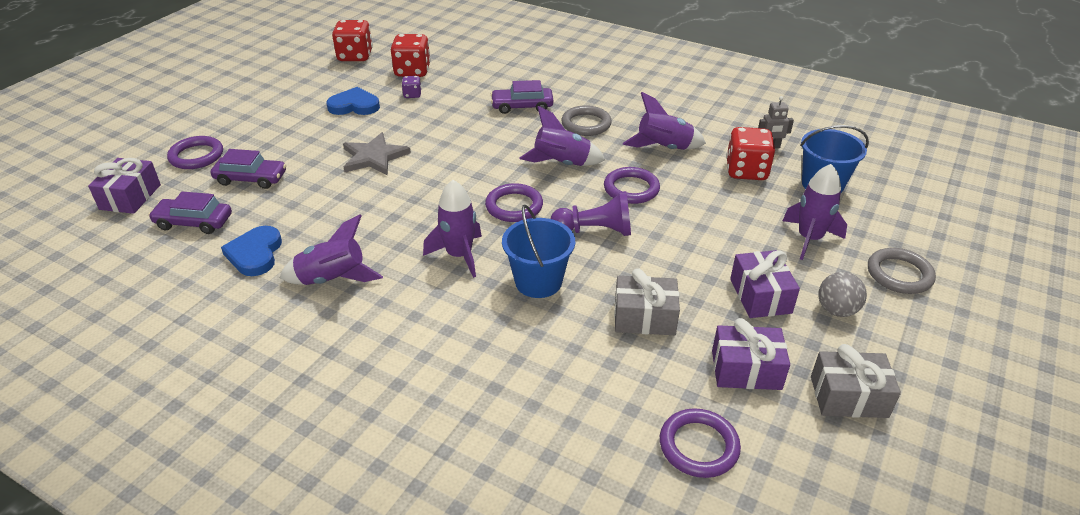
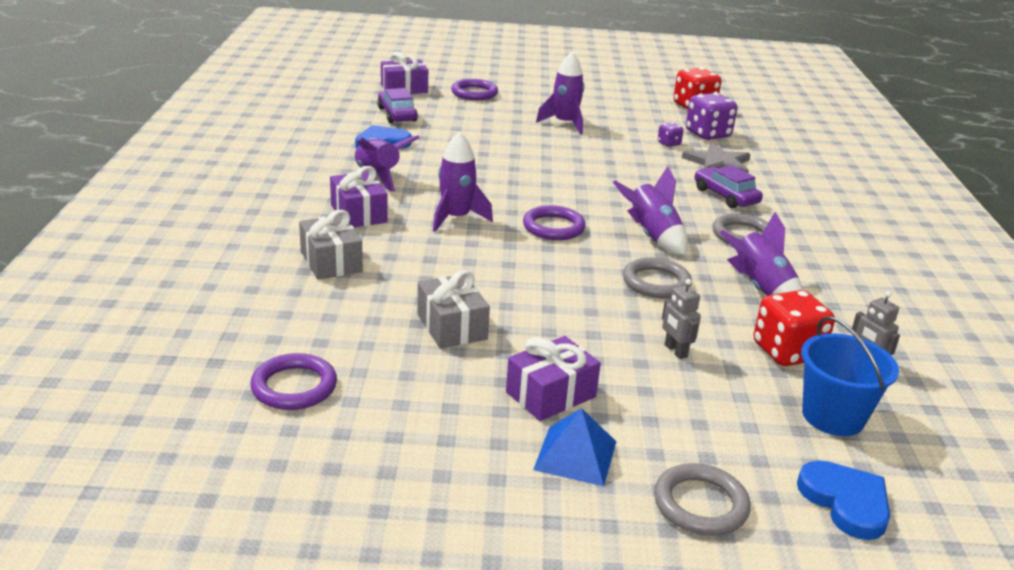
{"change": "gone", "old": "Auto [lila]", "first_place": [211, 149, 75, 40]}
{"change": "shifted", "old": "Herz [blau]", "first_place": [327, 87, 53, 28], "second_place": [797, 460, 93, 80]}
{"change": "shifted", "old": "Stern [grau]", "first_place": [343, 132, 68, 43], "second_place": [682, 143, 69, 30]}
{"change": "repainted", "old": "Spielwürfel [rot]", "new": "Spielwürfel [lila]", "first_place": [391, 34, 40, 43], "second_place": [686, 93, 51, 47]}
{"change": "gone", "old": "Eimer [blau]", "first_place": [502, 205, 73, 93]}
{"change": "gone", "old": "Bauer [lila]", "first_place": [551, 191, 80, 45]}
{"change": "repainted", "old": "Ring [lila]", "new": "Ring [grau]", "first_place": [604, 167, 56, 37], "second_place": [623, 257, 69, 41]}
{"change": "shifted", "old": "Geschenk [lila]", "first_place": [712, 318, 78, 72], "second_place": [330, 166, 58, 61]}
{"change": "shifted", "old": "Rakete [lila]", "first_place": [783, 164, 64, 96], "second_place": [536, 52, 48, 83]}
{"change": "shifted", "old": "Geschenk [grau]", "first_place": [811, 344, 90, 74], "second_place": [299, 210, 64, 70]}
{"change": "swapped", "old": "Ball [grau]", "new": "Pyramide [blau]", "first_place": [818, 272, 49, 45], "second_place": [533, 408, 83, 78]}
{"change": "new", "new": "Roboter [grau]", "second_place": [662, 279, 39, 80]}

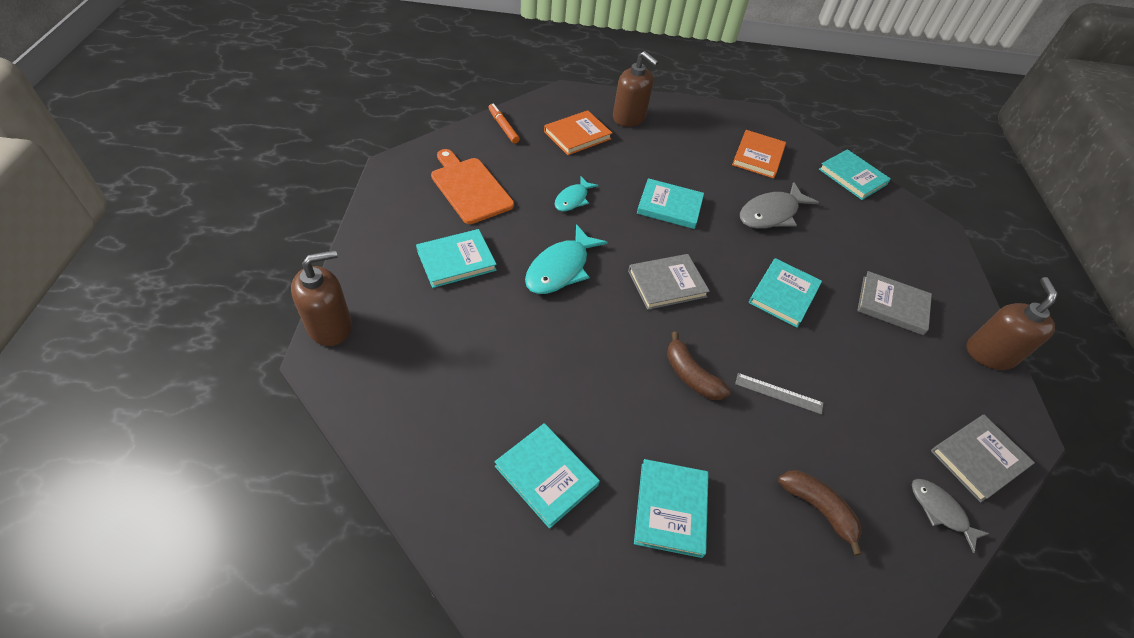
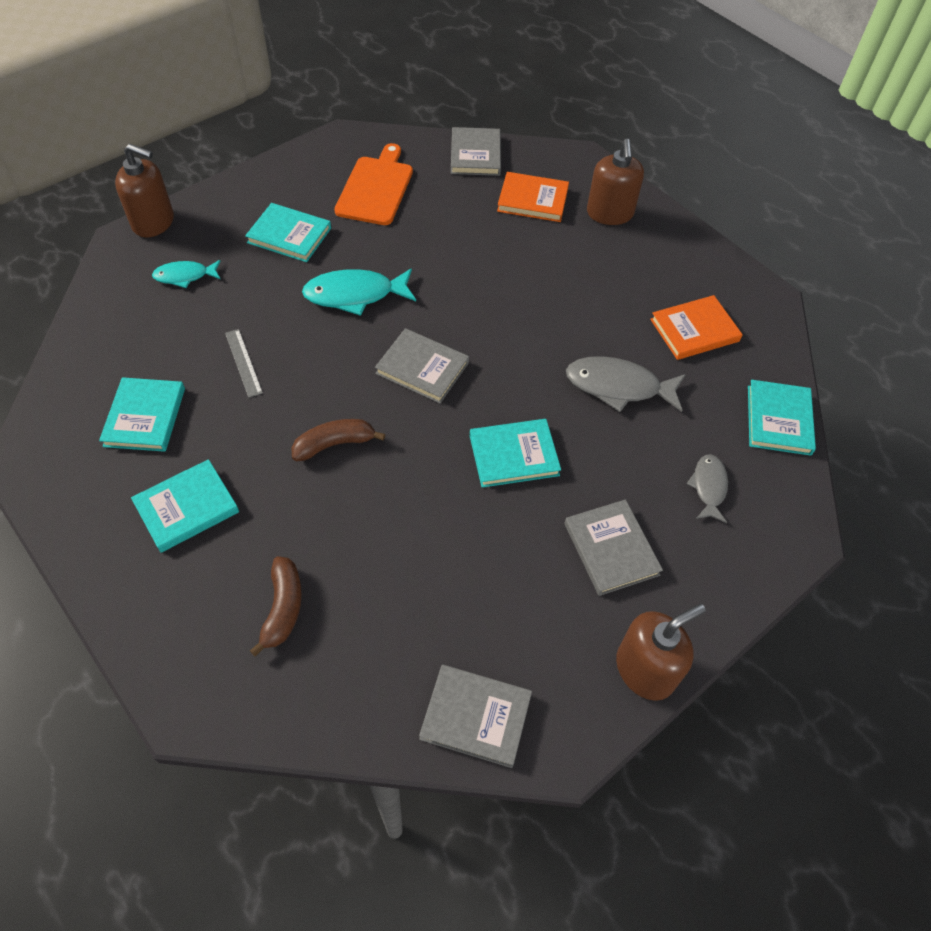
{"change": "swapped", "old": "Filzstift [orange]", "new": "Buch [grau]", "first_place": [488, 103, 32, 41], "second_place": [451, 127, 50, 49]}
{"change": "shifted", "old": "Fisch [türkis]", "first_place": [555, 177, 43, 34], "second_place": [152, 260, 68, 28]}
{"change": "gone", "old": "Buch [türkis]", "first_place": [637, 178, 67, 51]}
{"change": "rotated", "old": "Banane [braun]", "first_place": [667, 332, 64, 68], "second_place": [291, 419, 94, 42], "degrees": 60}
{"change": "shifted", "old": "Lineal [grau]", "first_place": [735, 373, 88, 42], "second_place": [225, 329, 38, 69]}
{"change": "shifted", "old": "Fisch [grau]", "first_place": [912, 479, 78, 74], "second_place": [686, 454, 42, 69]}

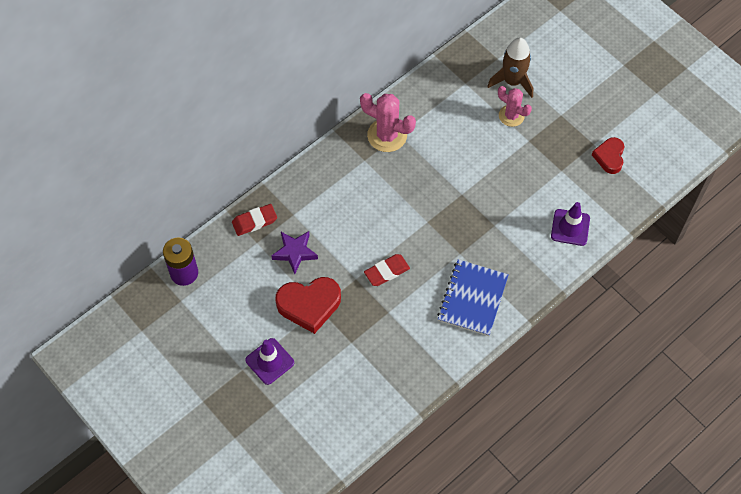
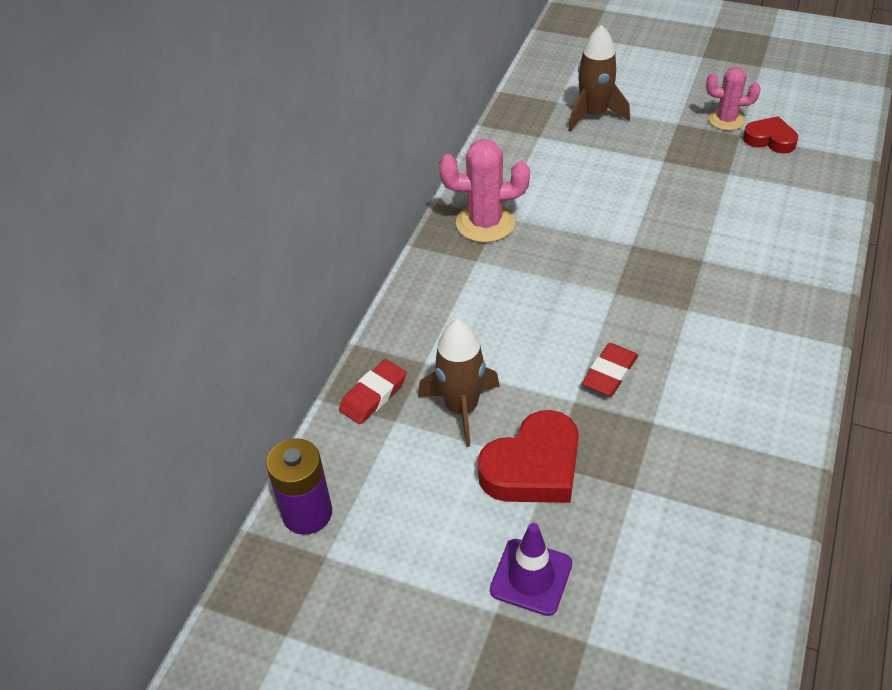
{"change": "swapped", "old": "Stern [lila]", "new": "Rakete [braun]", "first_place": [271, 231, 47, 43], "second_place": [418, 319, 82, 128]}
{"change": "gone", "old": "Notizbuch [blau]", "first_place": [437, 259, 72, 77]}
{"change": "shifted", "old": "Kaktus [rosa]", "first_place": [498, 86, 34, 41], "second_place": [706, 67, 55, 64]}
{"change": "gone", "old": "Leitkegel [lila]", "first_place": [551, 202, 39, 44]}
{"change": "rotated", "old": "Herz [rot]", "first_place": [592, 137, 32, 37], "second_place": [743, 116, 55, 38], "degrees": 135}

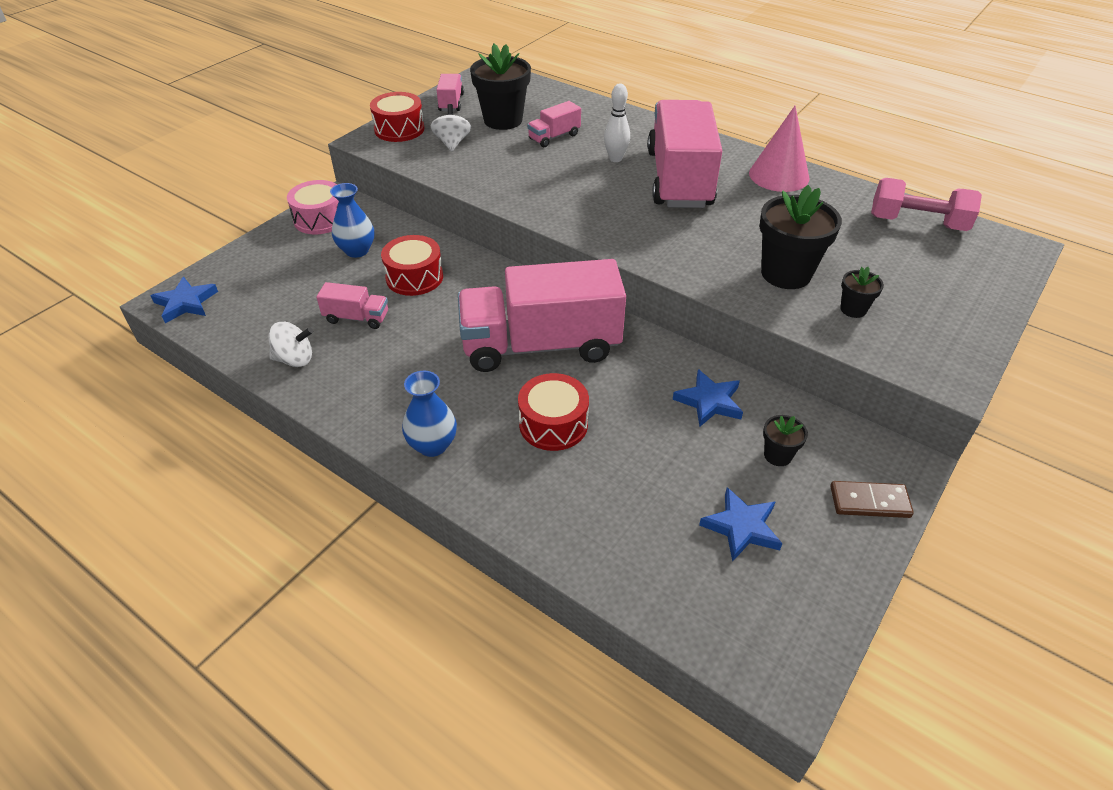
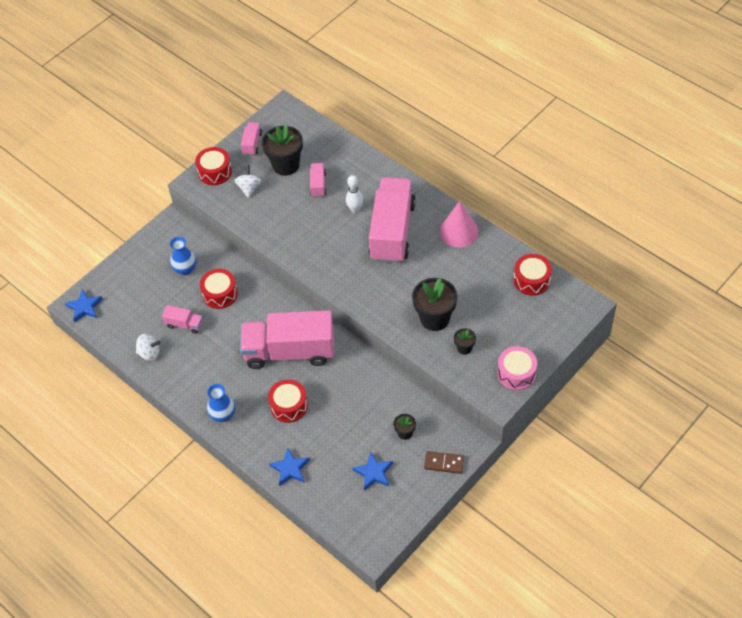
{"change": "shifted", "old": "Trommel [rosa]", "first_place": [287, 180, 52, 54], "second_place": [497, 346, 40, 44]}
{"change": "rotated", "old": "Lastwagen [rosa]", "first_place": [527, 101, 54, 46], "second_place": [310, 163, 16, 34], "degrees": 120}
{"change": "shifted", "old": "Stern [blau]", "first_place": [673, 369, 70, 58], "second_place": [269, 448, 41, 38]}
{"change": "swapped", "old": "Hantel [rosa]", "new": "Trommel [rot]", "first_place": [871, 178, 111, 53], "second_place": [514, 254, 38, 42]}

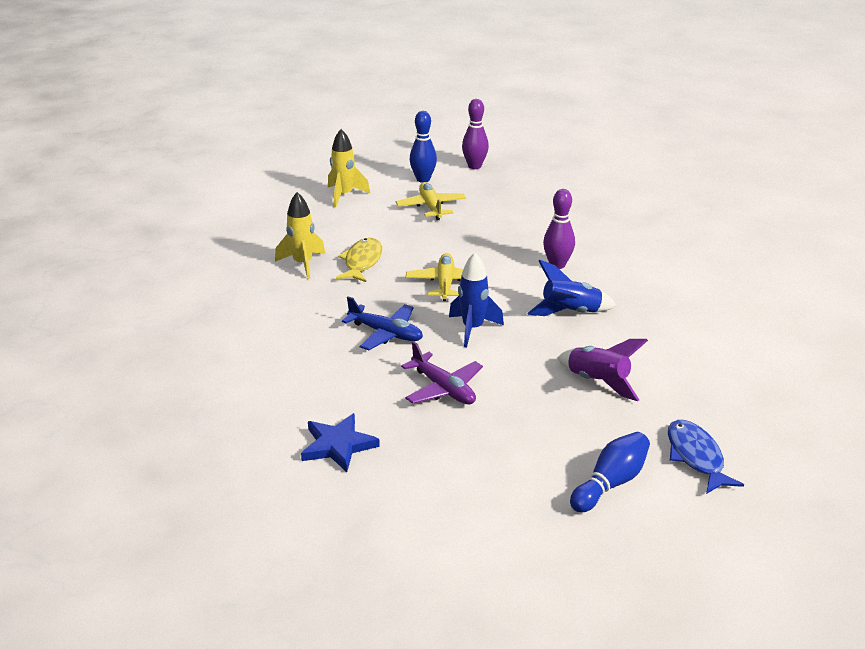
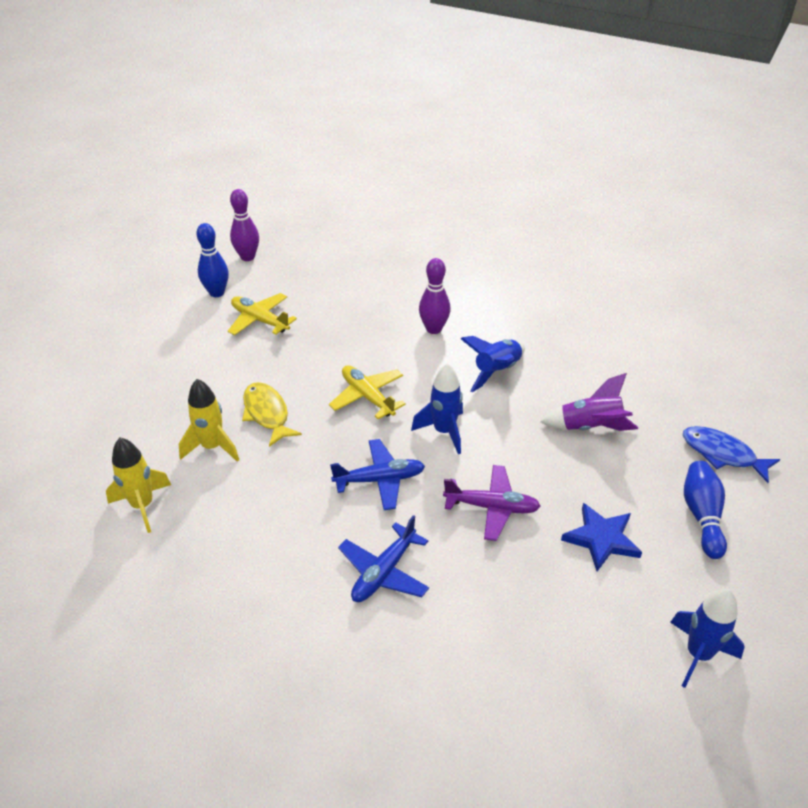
{"change": "shifted", "old": "Stern [blau]", "first_place": [301, 413, 79, 59], "second_place": [561, 503, 81, 68]}
{"change": "shifted", "old": "Rakete [gelb]", "first_place": [328, 129, 42, 78], "second_place": [106, 438, 65, 95]}
{"change": "new", "new": "Flugzeug [blau]", "second_place": [338, 515, 91, 87]}
{"change": "new", "new": "Rakete [blau]", "second_place": [670, 589, 75, 99]}

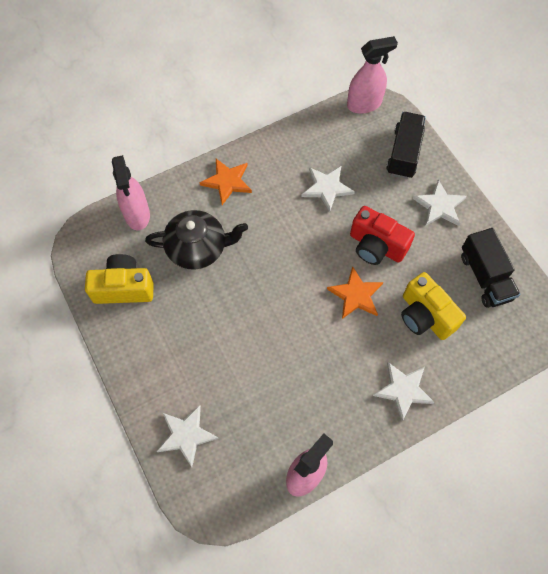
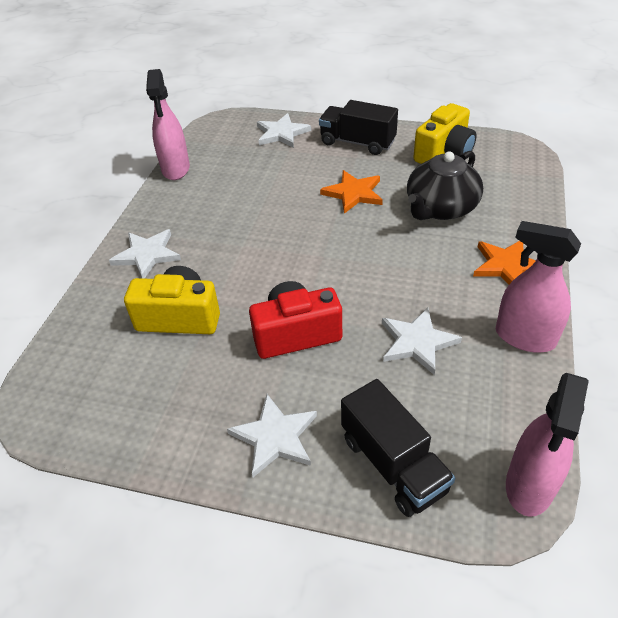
{"change": "shifted", "old": "Sprühflasche [rosa]", "first_place": [112, 155, 38, 76], "second_place": [496, 221, 85, 132]}
{"change": "shifted", "old": "Stern [orange]", "first_place": [327, 266, 56, 53], "second_place": [320, 170, 63, 44]}
{"change": "shifted", "old": "Lastwagen [schwarz]", "first_place": [461, 228, 59, 80], "second_place": [319, 100, 79, 55]}

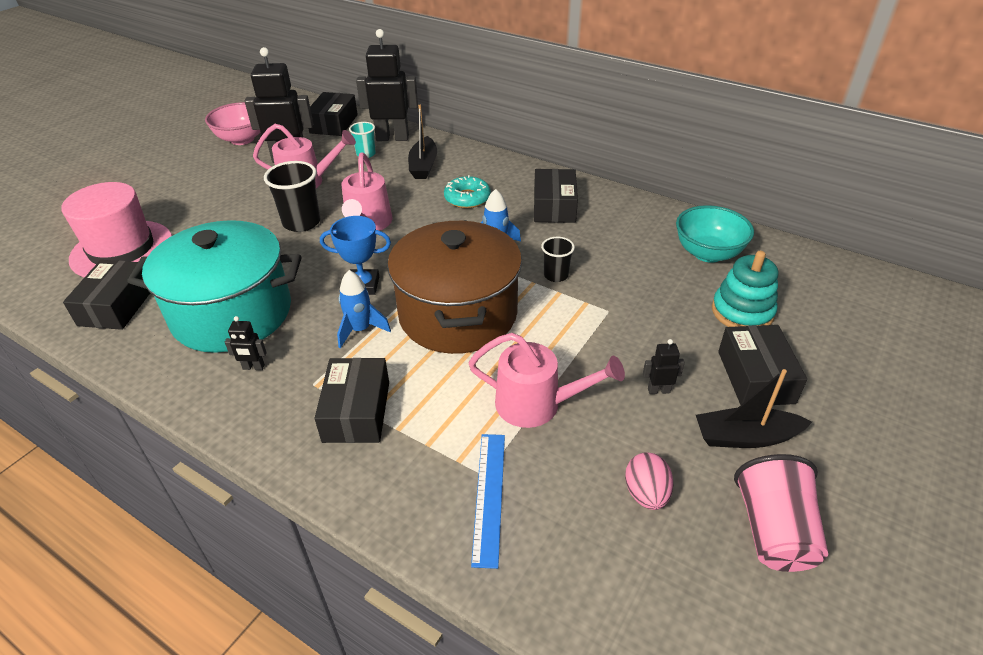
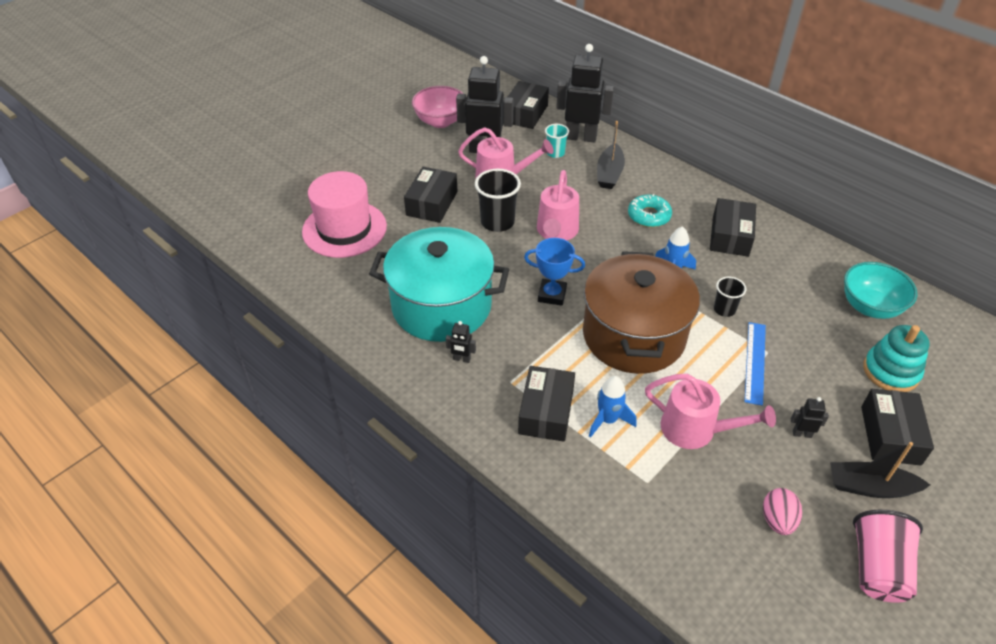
{"change": "shifted", "old": "Schachtel [schwarz]", "first_place": [63, 260, 87, 70], "second_place": [404, 167, 53, 56]}
{"change": "shifted", "old": "Rakete [blau]", "first_place": [337, 270, 54, 79], "second_place": [589, 376, 47, 62]}
{"change": "shifted", "old": "Lineal [blau]", "first_place": [471, 434, 34, 135], "second_place": [744, 322, 22, 84]}

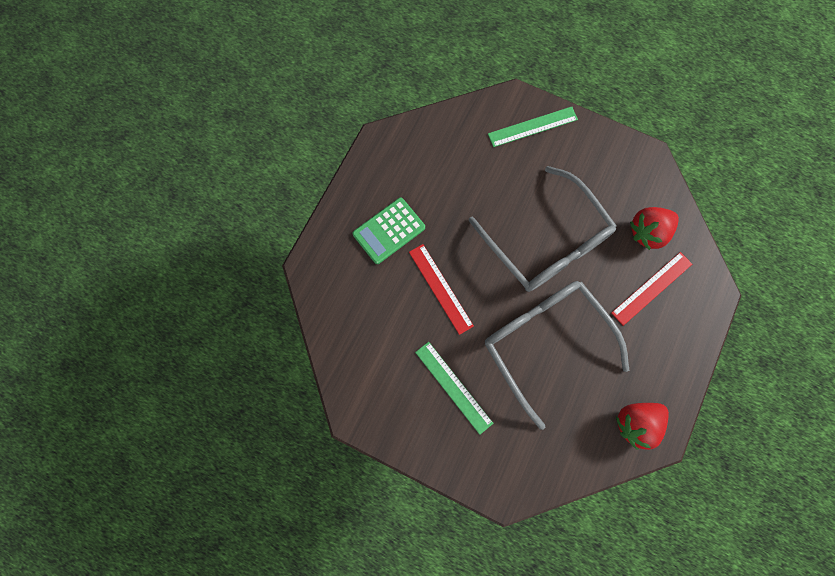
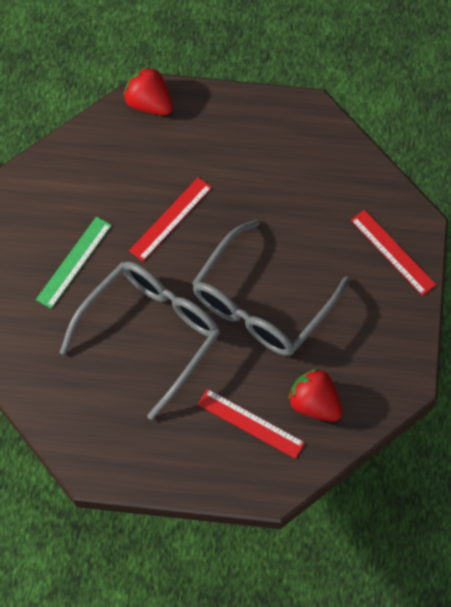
{"change": "gone", "old": "Taschenrechner [grün]", "first_place": [352, 198, 73, 66]}
{"change": "repainted", "old": "Lineal [grün]", "new": "Lineal [rot]", "first_place": [488, 107, 90, 40], "second_place": [351, 210, 85, 86]}
{"change": "shifted", "old": "Erdbeere [rot]", "first_place": [616, 403, 53, 47], "second_place": [123, 66, 50, 49]}

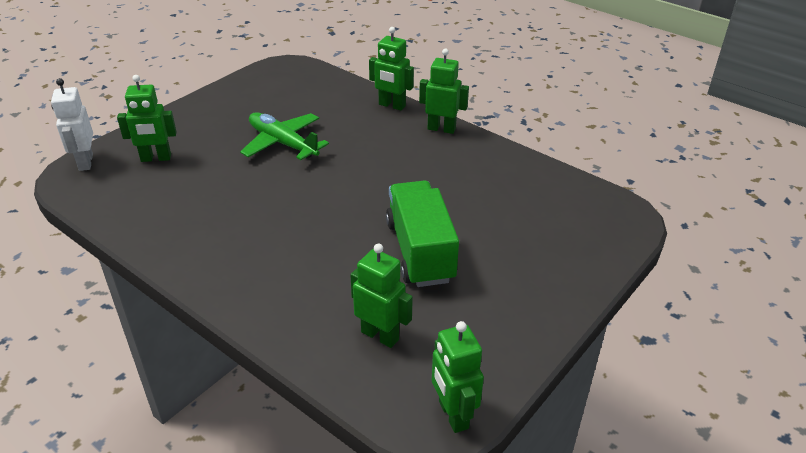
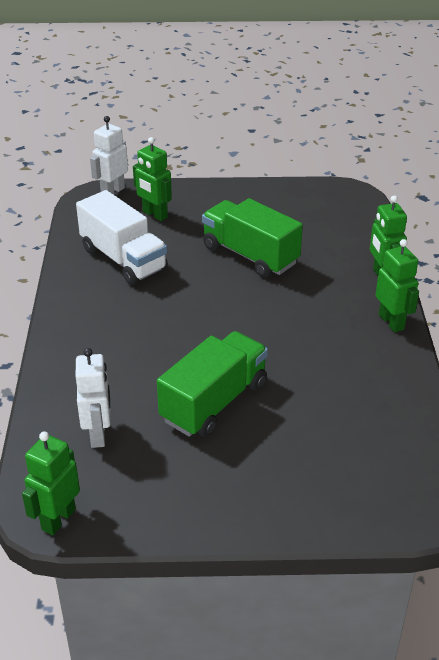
{"change": "swapped", "old": "Flugzeug [grün]", "new": "Lastwagen [grün]", "first_place": [240, 112, 89, 48], "second_place": [202, 198, 101, 80]}
{"change": "repainted", "old": "Roboter [grün]", "new": "Roboter [weiß]", "first_place": [350, 244, 63, 104], "second_place": [76, 348, 35, 100]}
{"change": "new", "new": "Lastwagen [weiß]", "second_place": [76, 190, 92, 95]}

